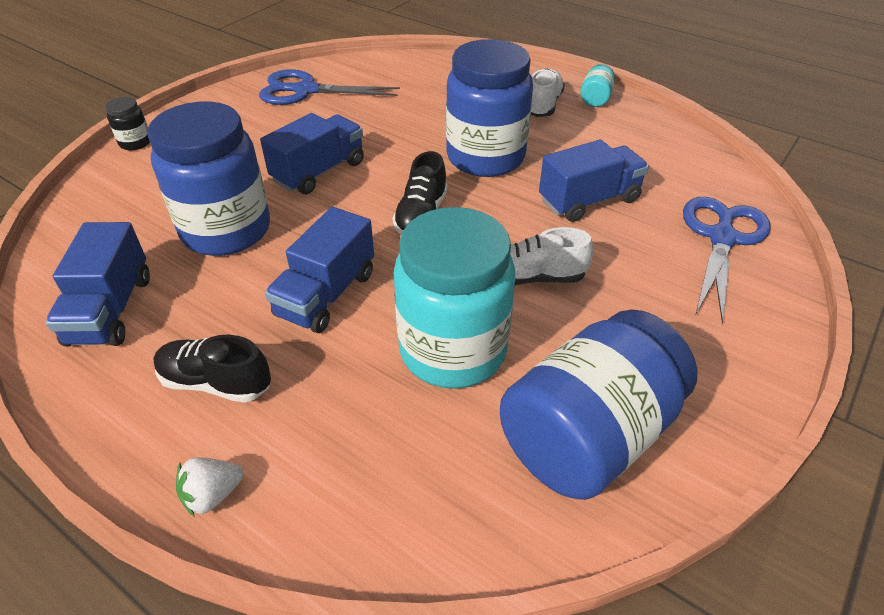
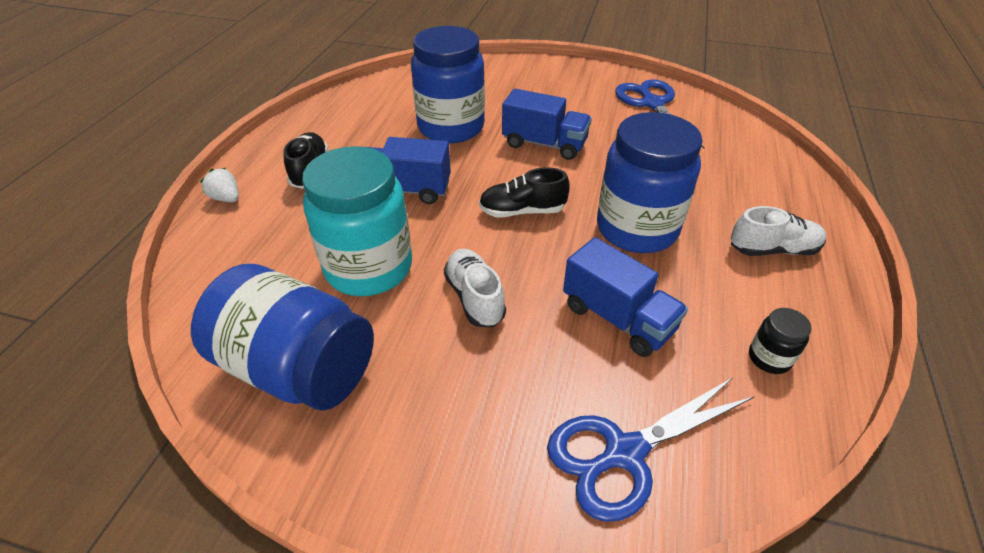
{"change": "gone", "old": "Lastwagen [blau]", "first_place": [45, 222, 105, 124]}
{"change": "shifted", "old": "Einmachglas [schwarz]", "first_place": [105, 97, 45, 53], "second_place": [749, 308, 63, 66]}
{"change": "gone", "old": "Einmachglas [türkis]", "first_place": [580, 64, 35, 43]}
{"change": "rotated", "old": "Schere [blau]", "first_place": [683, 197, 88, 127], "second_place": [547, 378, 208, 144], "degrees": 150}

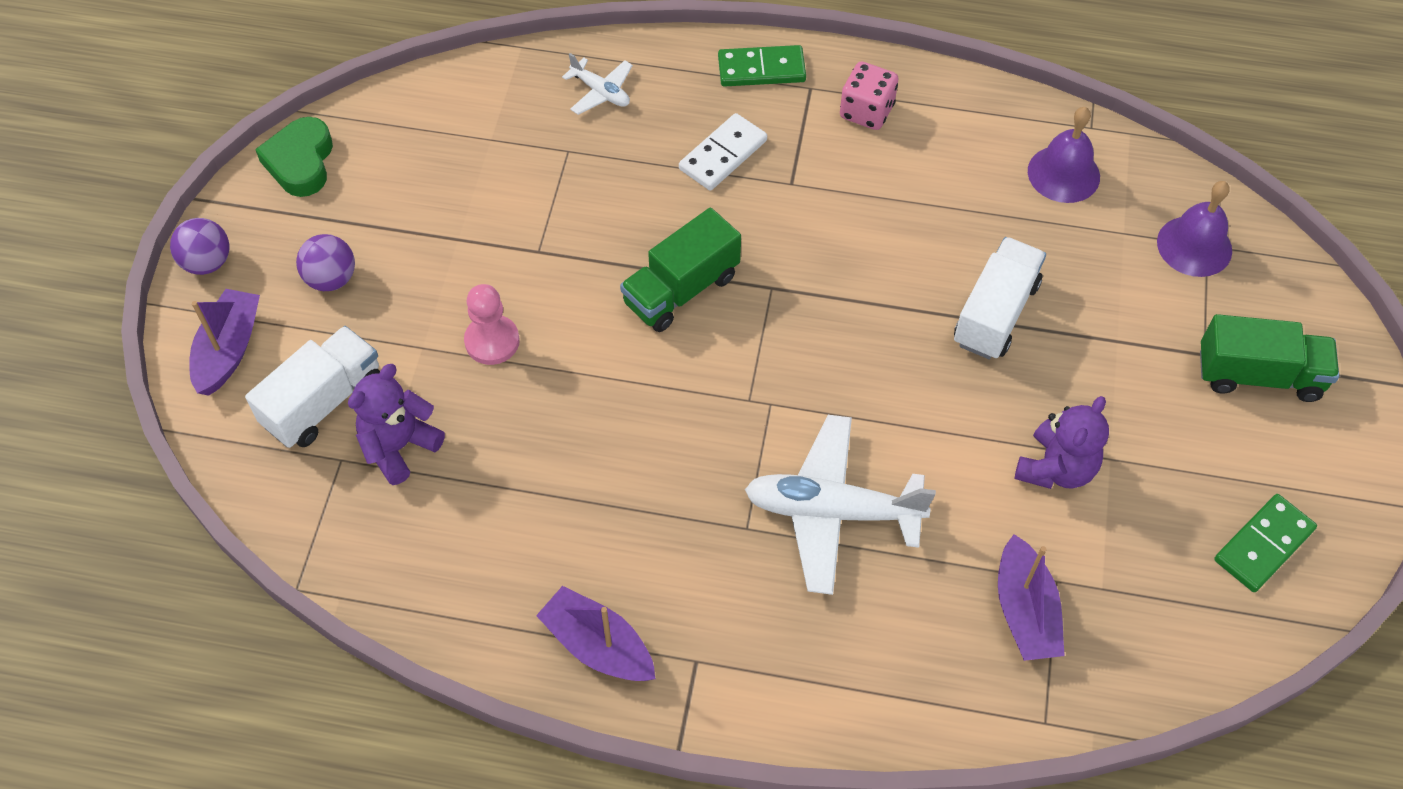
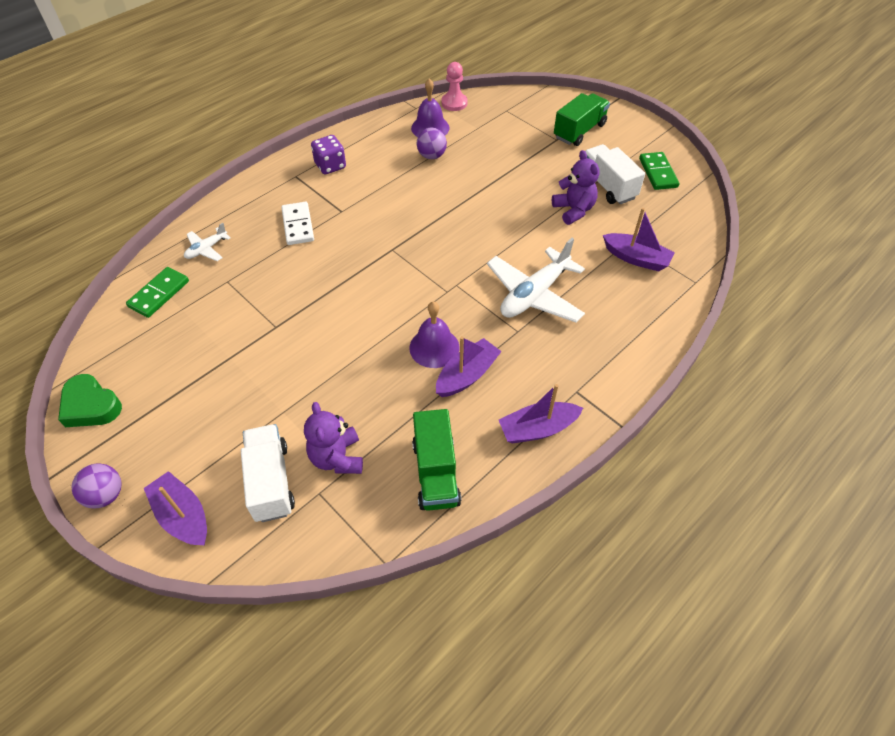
{"change": "shifted", "old": "Ball [lila]", "first_place": [296, 234, 59, 57], "second_place": [417, 128, 30, 31]}
{"change": "shifted", "old": "Bauer [rosa]", "first_place": [464, 284, 56, 81], "second_place": [441, 62, 27, 49]}
{"change": "rotated", "old": "Flugzeug [weiß]", "first_place": [562, 53, 71, 62], "second_place": [184, 223, 47, 38], "degrees": 150}
{"change": "shifted", "old": "Lastwagen [grün]", "first_place": [620, 208, 121, 124], "second_place": [412, 409, 49, 102]}
{"change": "shifted", "old": "Dominostein [grün]", "first_place": [718, 45, 88, 42], "second_place": [126, 267, 63, 51]}
{"change": "repainted", "old": "Spielwürfel [rosa]", "new": "Spielwürfel [lila]", "first_place": [840, 62, 59, 68], "second_place": [311, 135, 35, 39]}
{"change": "shifted", "old": "Lastwagen [weiß]", "first_place": [954, 237, 92, 122], "second_place": [585, 144, 60, 60]}
{"change": "shifted", "old": "Glocke [lila]", "first_place": [1157, 181, 75, 96], "second_place": [409, 302, 50, 66]}
{"change": "new", "new": "Boot [lila]", "second_place": [436, 336, 66, 61]}

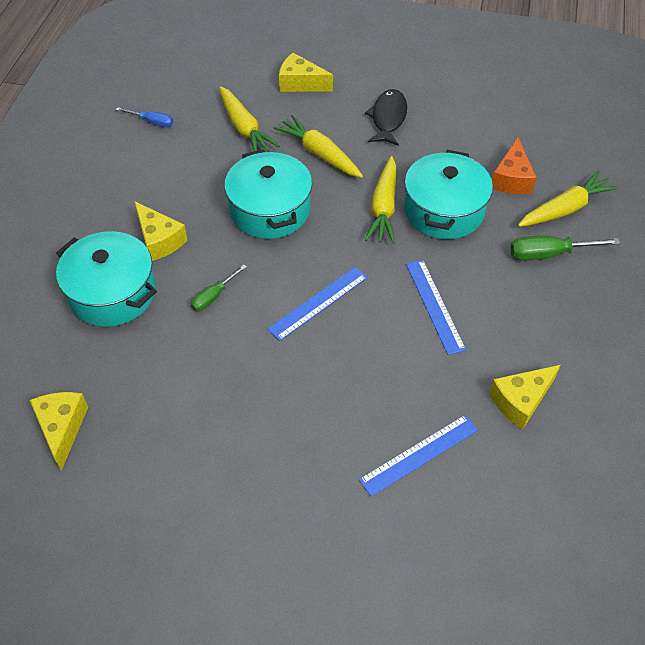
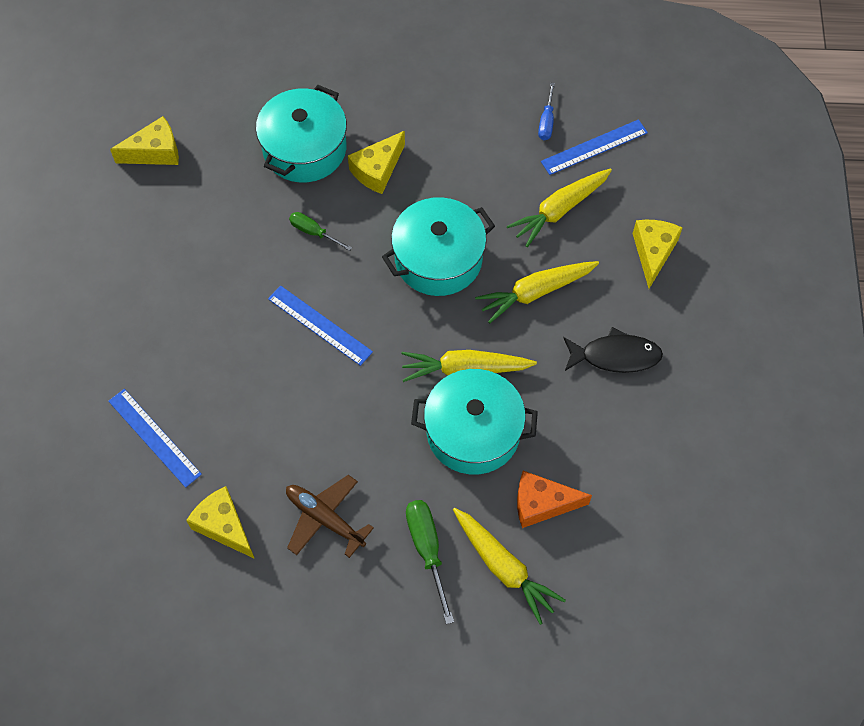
{"change": "rotated", "old": "Karotte [gelb]", "first_place": [274, 115, 89, 63], "second_place": [475, 261, 124, 62], "degrees": -150}
{"change": "shifted", "old": "Lineal [blau]", "first_place": [406, 260, 60, 95], "second_place": [541, 119, 107, 56]}
{"change": "new", "new": "Flugzeug [braun]", "second_place": [286, 475, 88, 83]}

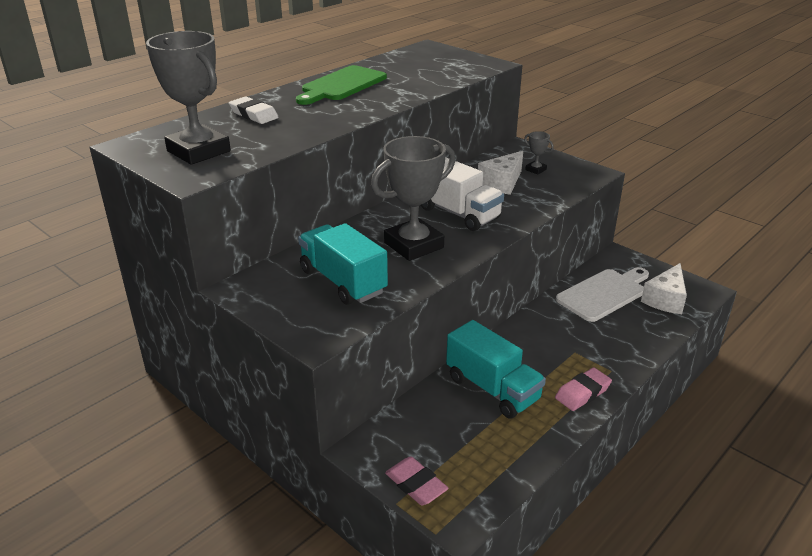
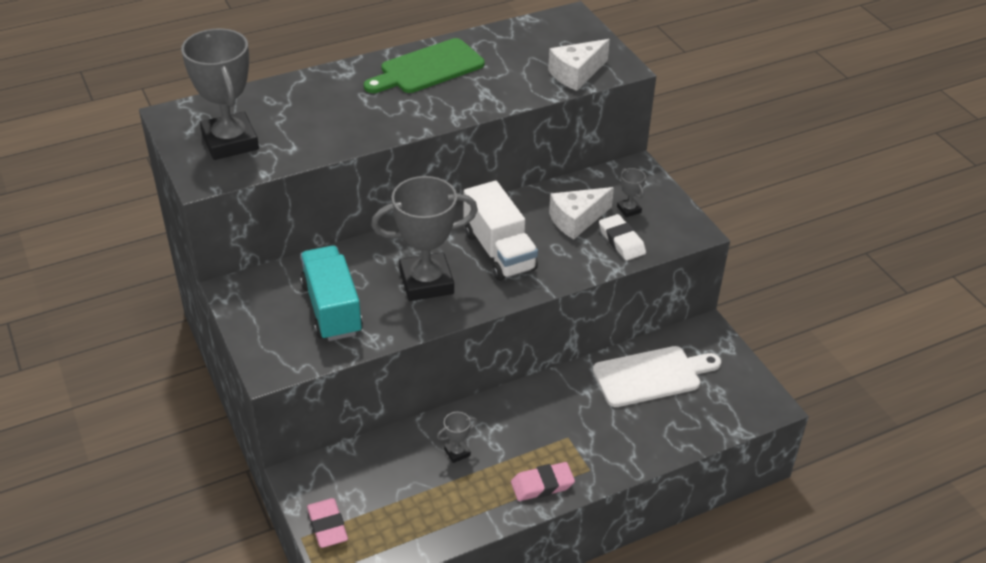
{"change": "shifted", "old": "Radiergummi [weiß]", "first_place": [229, 96, 49, 28], "second_place": [599, 214, 47, 47]}
{"change": "swapped", "old": "Lastwagen [türkis]", "new": "Pokal [grau]", "first_place": [446, 320, 100, 98], "second_place": [437, 412, 41, 51]}
{"change": "shifted", "old": "Käse [weiß]", "first_place": [641, 263, 46, 51], "second_place": [548, 39, 62, 52]}

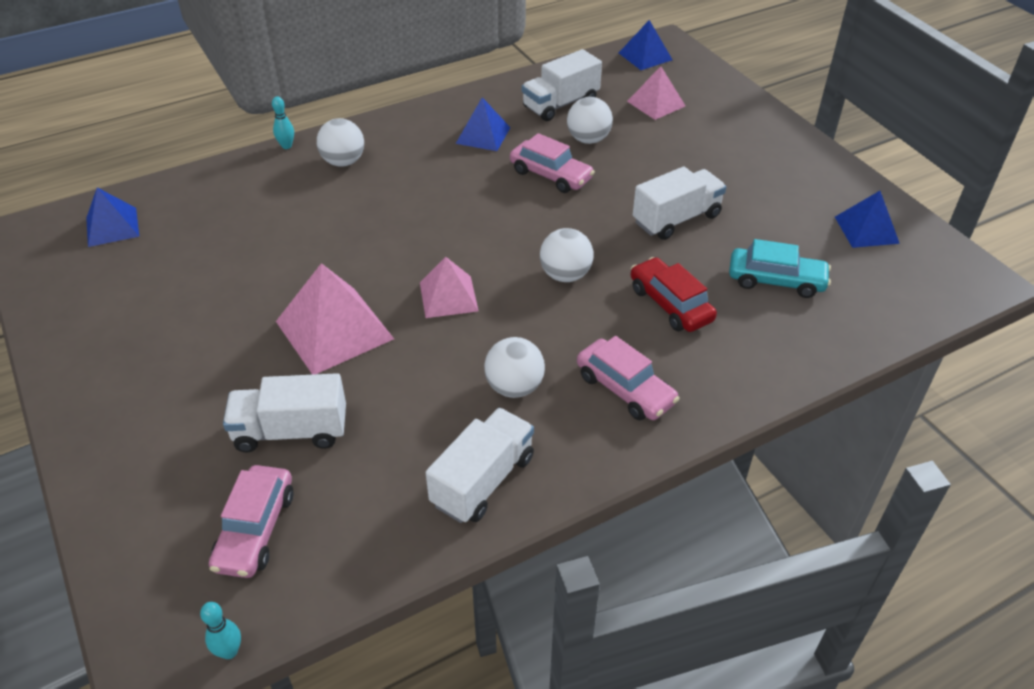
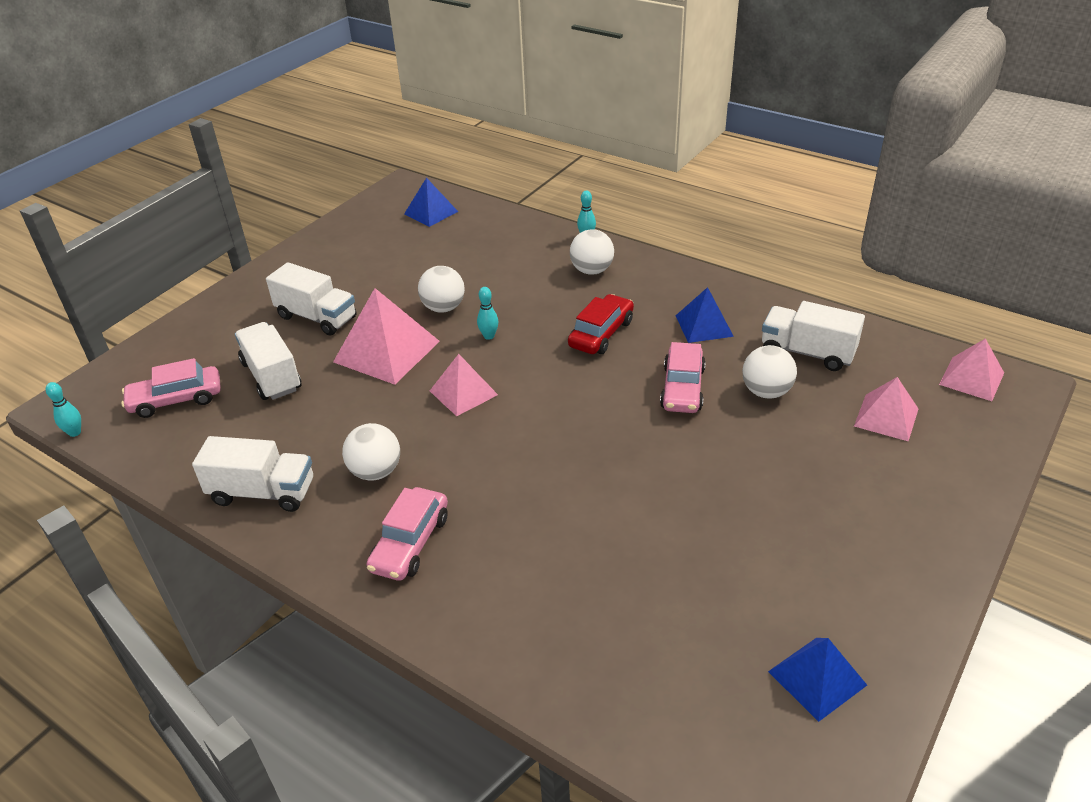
{"change": "shifted", "old": "Ball [weiß]", "first_place": [540, 228, 53, 54], "second_place": [418, 266, 47, 47]}
{"change": "repainted", "old": "Pyramide [blau]", "new": "Pyramide [rosa]", "first_place": [619, 20, 53, 50], "second_place": [939, 338, 65, 63]}
{"change": "shifted", "old": "Auto [rot]", "first_place": [631, 257, 86, 75], "second_place": [568, 294, 66, 60]}
{"change": "shifted", "old": "Lastwagen [weiß]", "first_place": [633, 167, 93, 73], "second_place": [266, 262, 90, 74]}
{"change": "gone", "old": "Auto [türkis]", "first_place": [729, 239, 102, 59]}
{"change": "new", "new": "Bowlingkegel [türkis]", "second_place": [477, 287, 22, 53]}

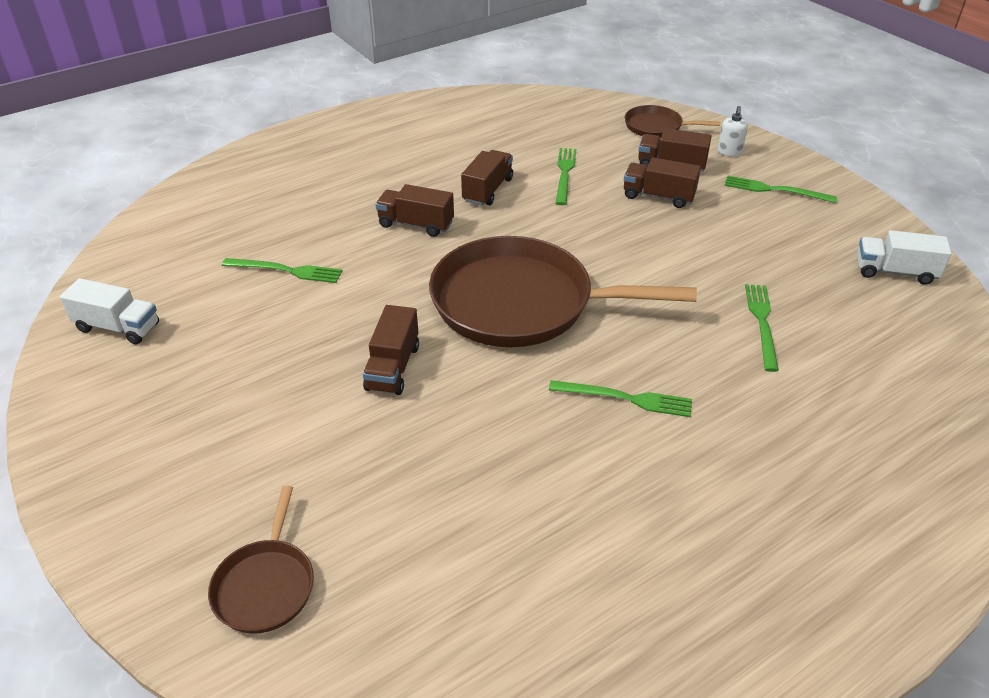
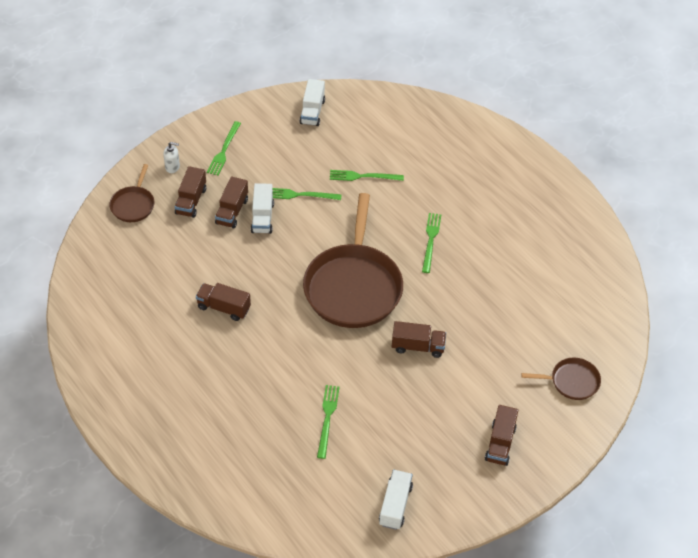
{"change": "shifted", "old": "Lastwagen [braun]", "first_place": [375, 184, 79, 53], "second_place": [485, 405, 33, 61]}
{"change": "shifted", "old": "Gabel [grün]", "first_place": [555, 148, 21, 57], "second_place": [273, 188, 69, 12]}
{"change": "new", "new": "Lastwagen [weiß]", "second_place": [251, 183, 23, 51]}

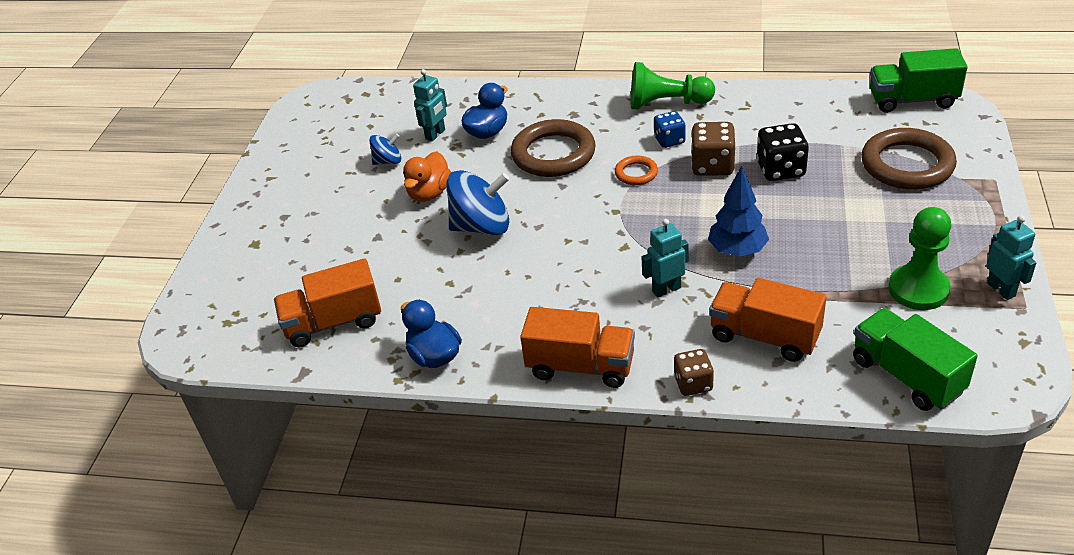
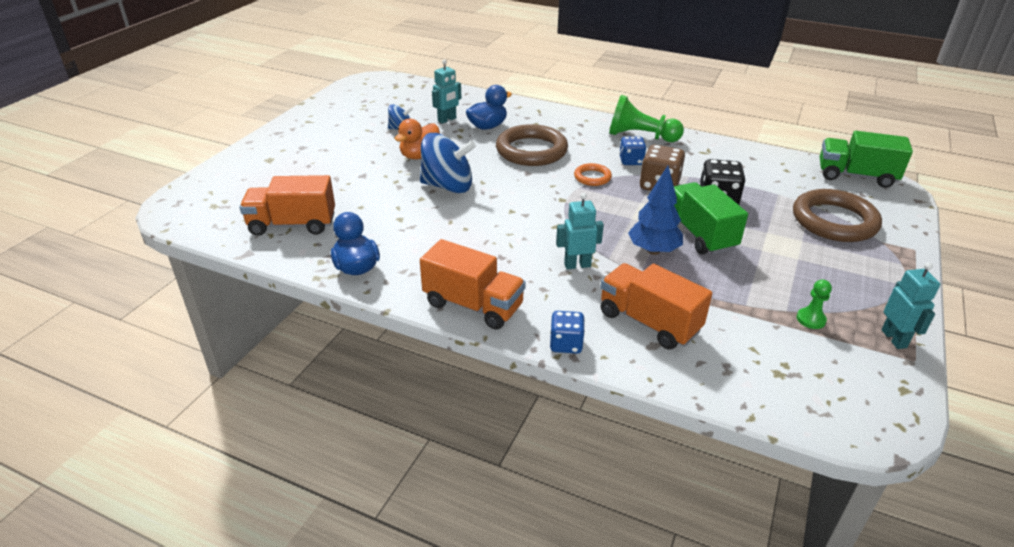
{"change": "repainted", "old": "Spielwürfel [braun]", "new": "Spielwürfel [blau]", "first_place": [674, 349, 40, 47], "second_place": [550, 311, 35, 43]}
{"change": "shifted", "old": "Lastwagen [grün]", "first_place": [853, 308, 125, 103], "second_place": [674, 182, 74, 73]}
{"change": "scaled", "old": "Bauer [grün]", "first_place": [888, 207, 63, 103], "second_place": [796, 279, 36, 50], "factor": 0.49}

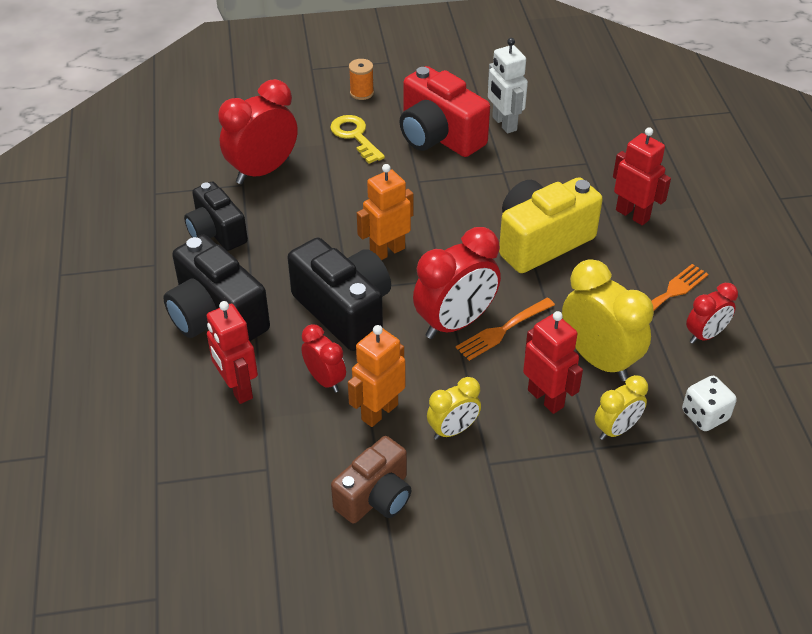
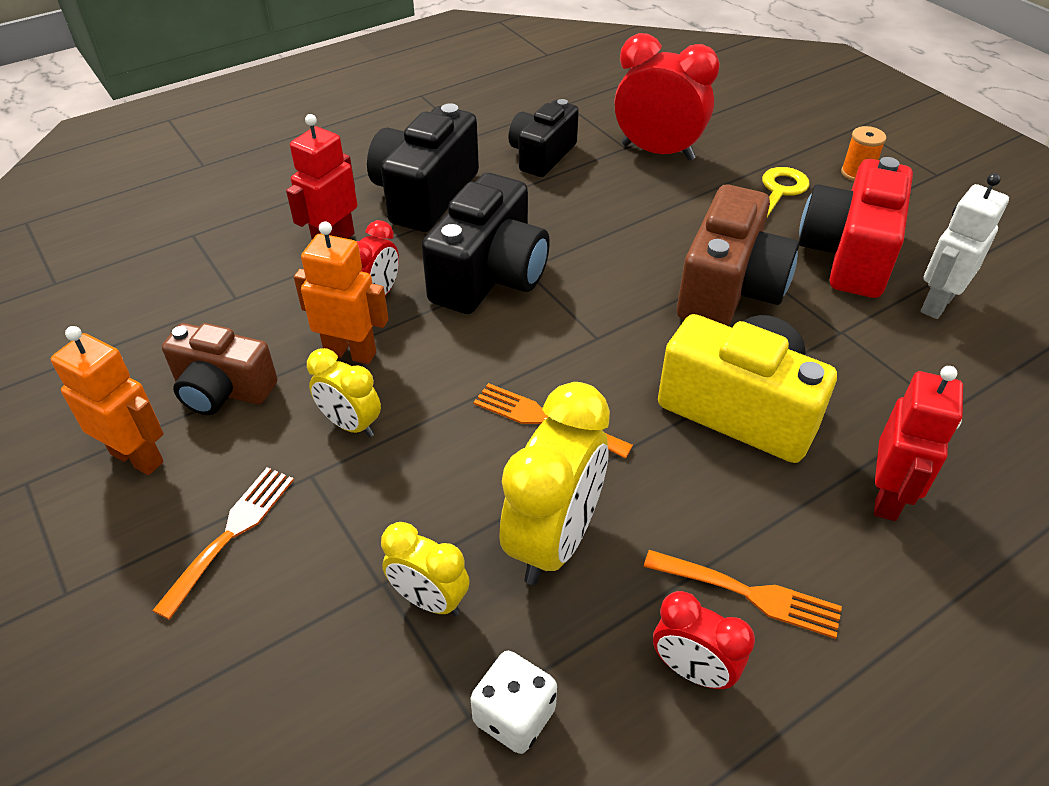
{"change": "shifted", "old": "Roboter [orange]", "first_place": [357, 164, 57, 96], "second_place": [51, 326, 113, 149]}
{"change": "gone", "old": "Wecker [rot]", "first_place": [413, 227, 88, 112]}
{"change": "gone", "old": "Roboter [rot]", "first_place": [523, 311, 60, 103]}
{"change": "new", "new": "Gabel [orange]", "second_place": [152, 467, 142, 153]}
{"change": "new", "new": "Kamera [braun]", "second_place": [677, 185, 122, 141]}

